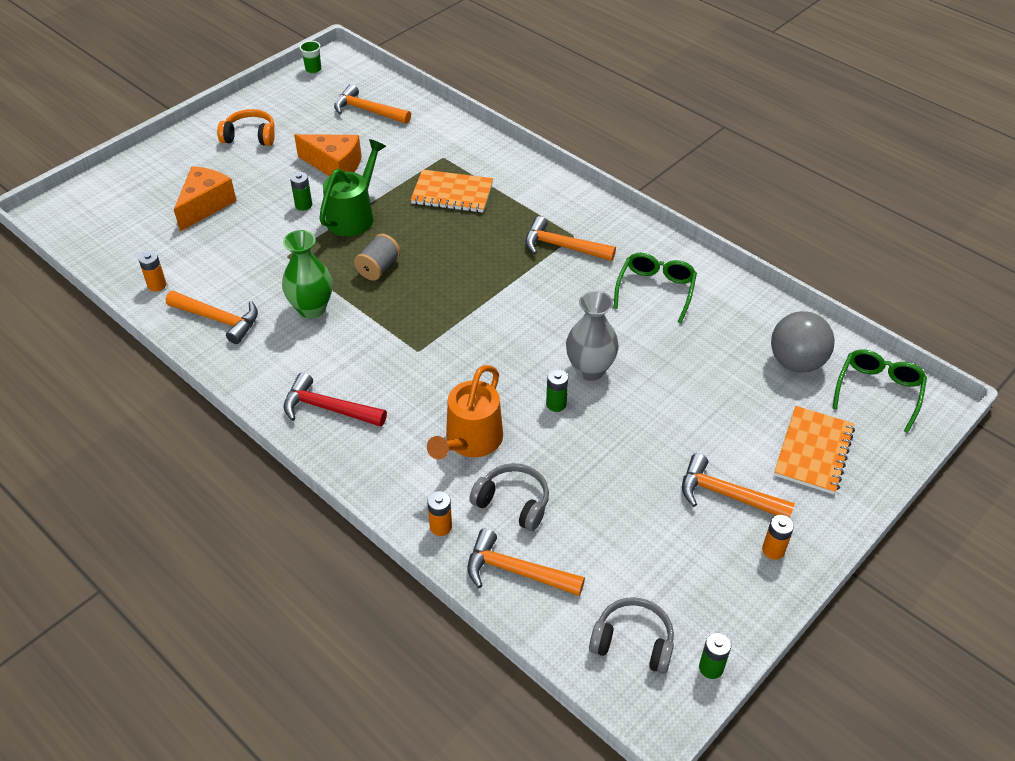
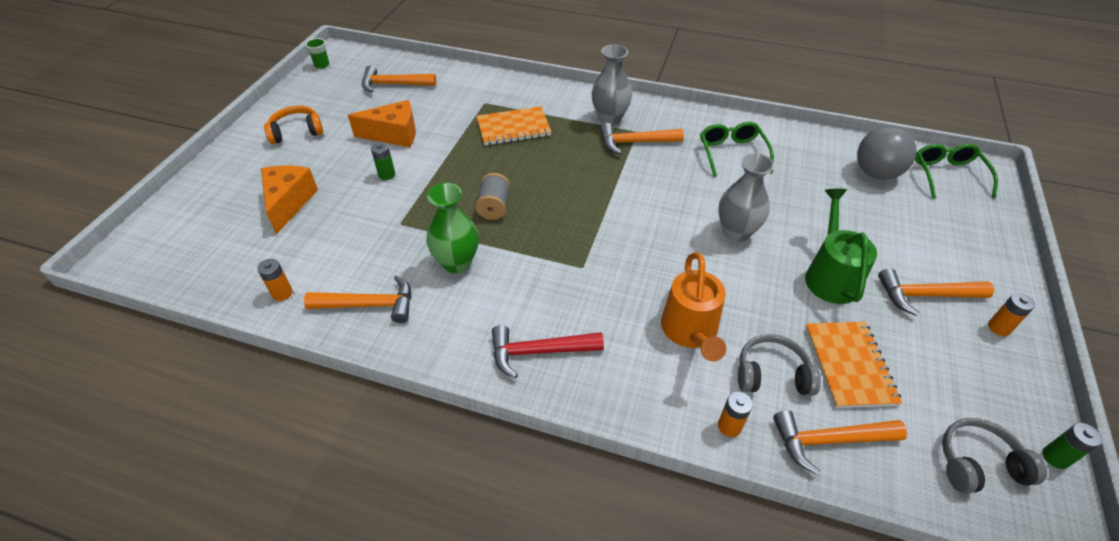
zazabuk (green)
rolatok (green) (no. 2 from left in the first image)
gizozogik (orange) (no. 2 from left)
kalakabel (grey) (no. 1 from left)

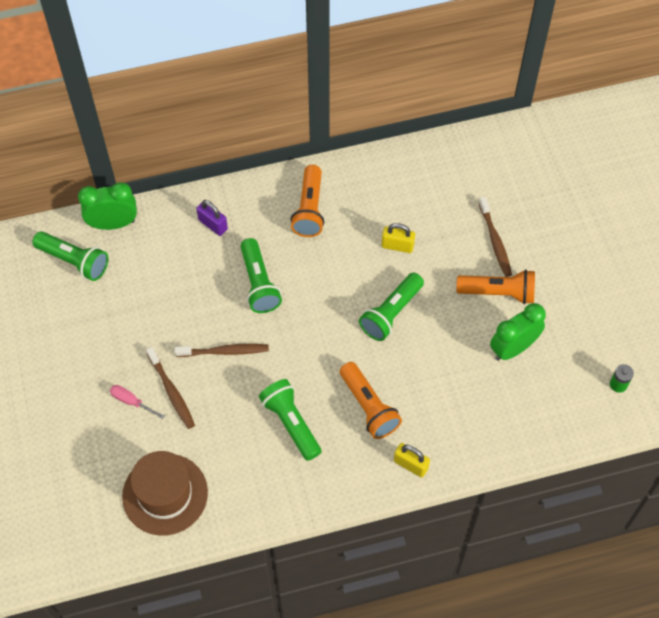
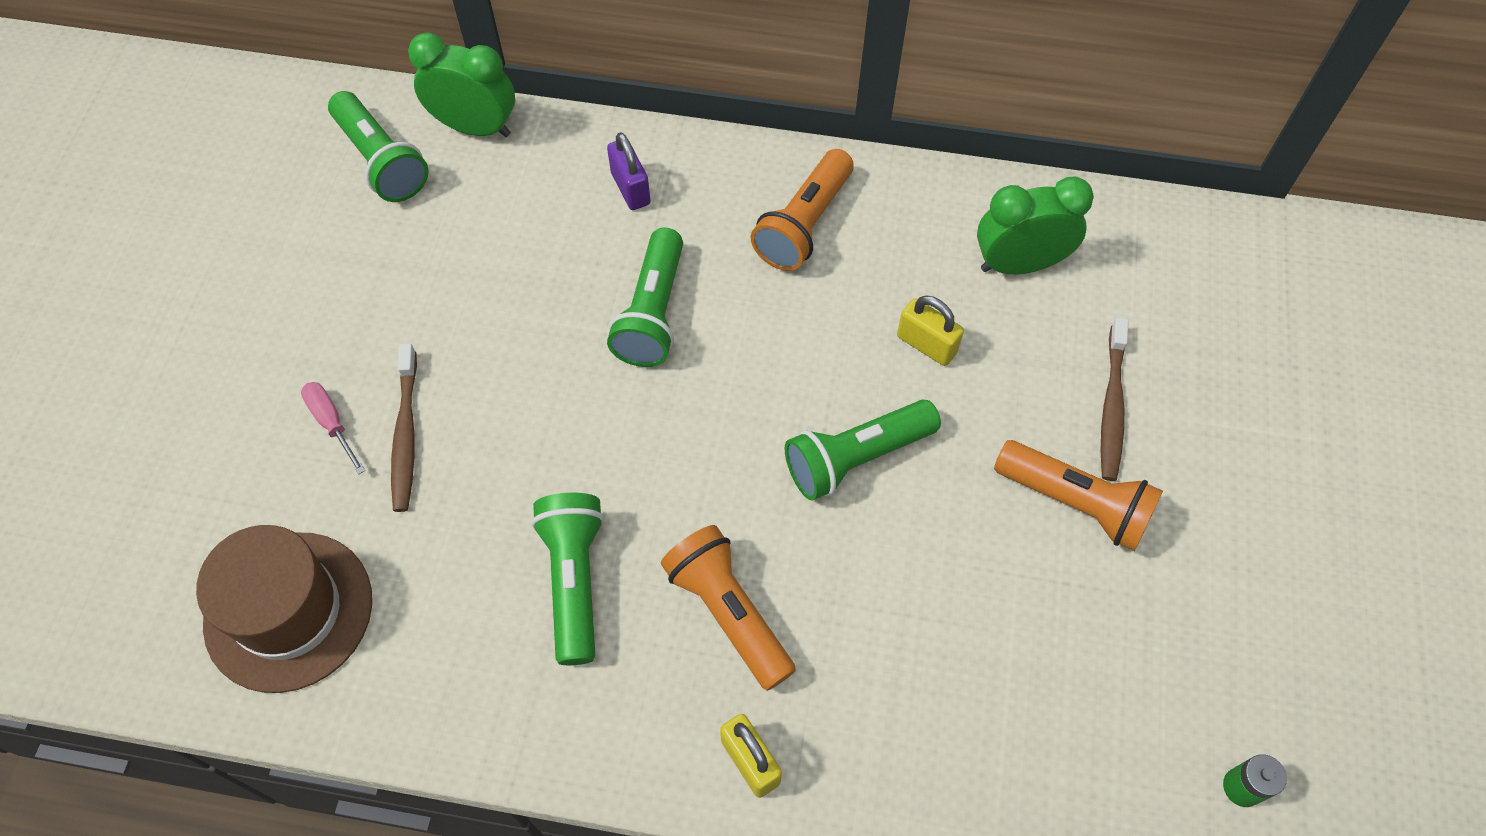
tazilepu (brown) (no. 2 from left in the first image)
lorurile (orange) (no. 1 from left)
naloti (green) (no. 2 from left)

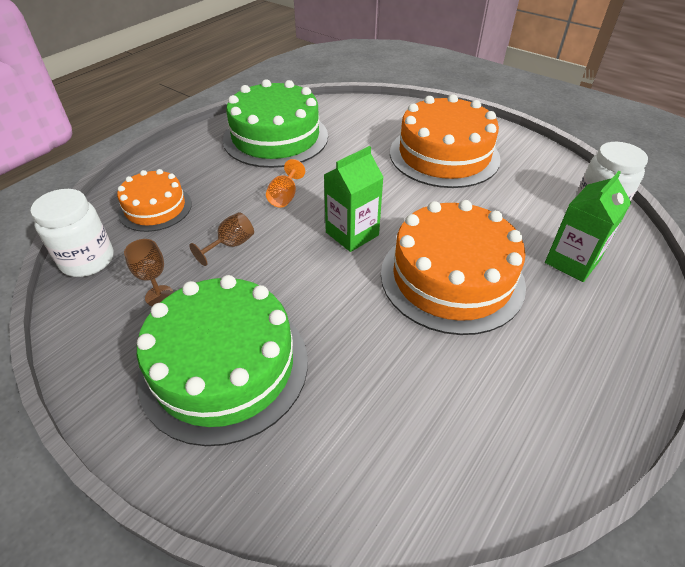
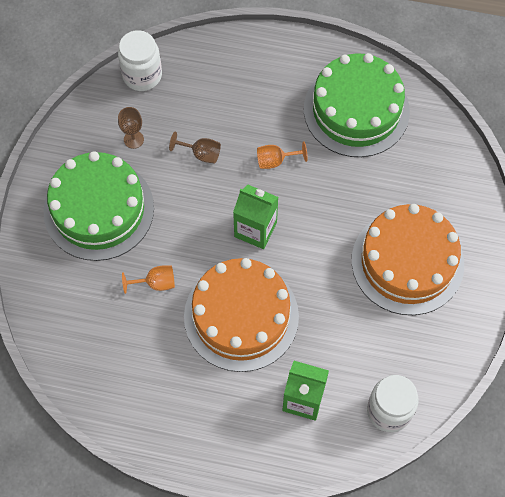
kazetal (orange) (no. 1 from left in the first image)
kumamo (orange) (no. 1 from left)

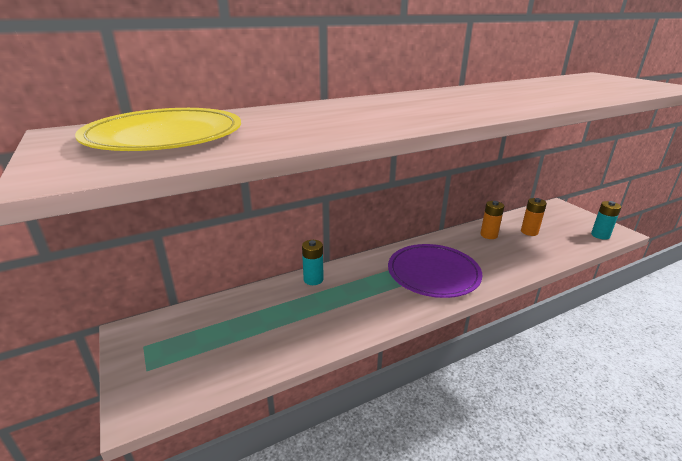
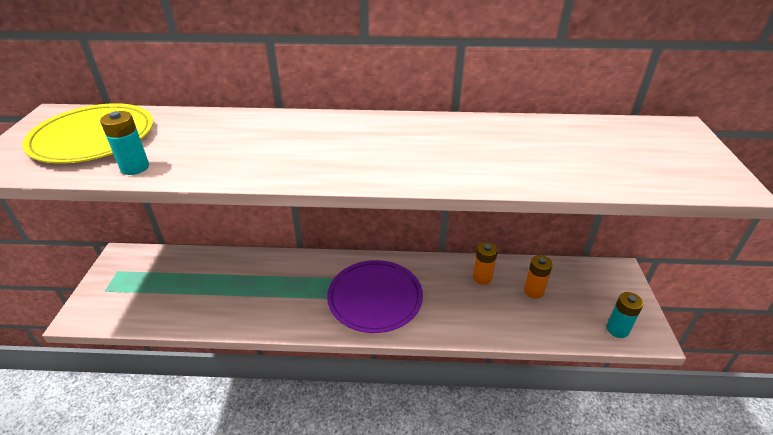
rolatok (turquoise) (no. 1 from left)

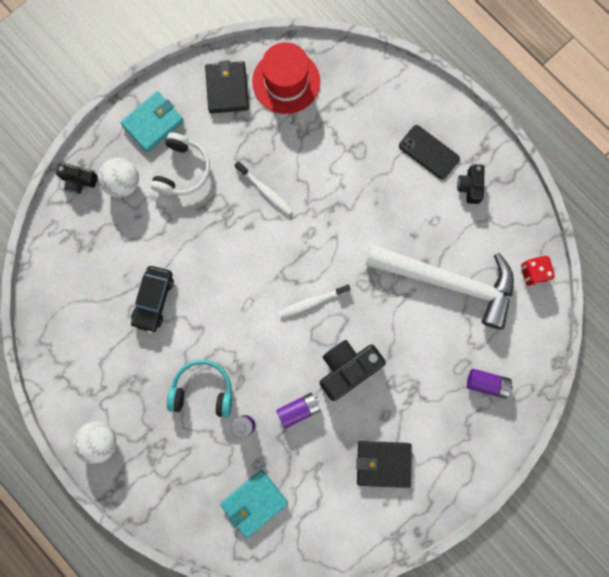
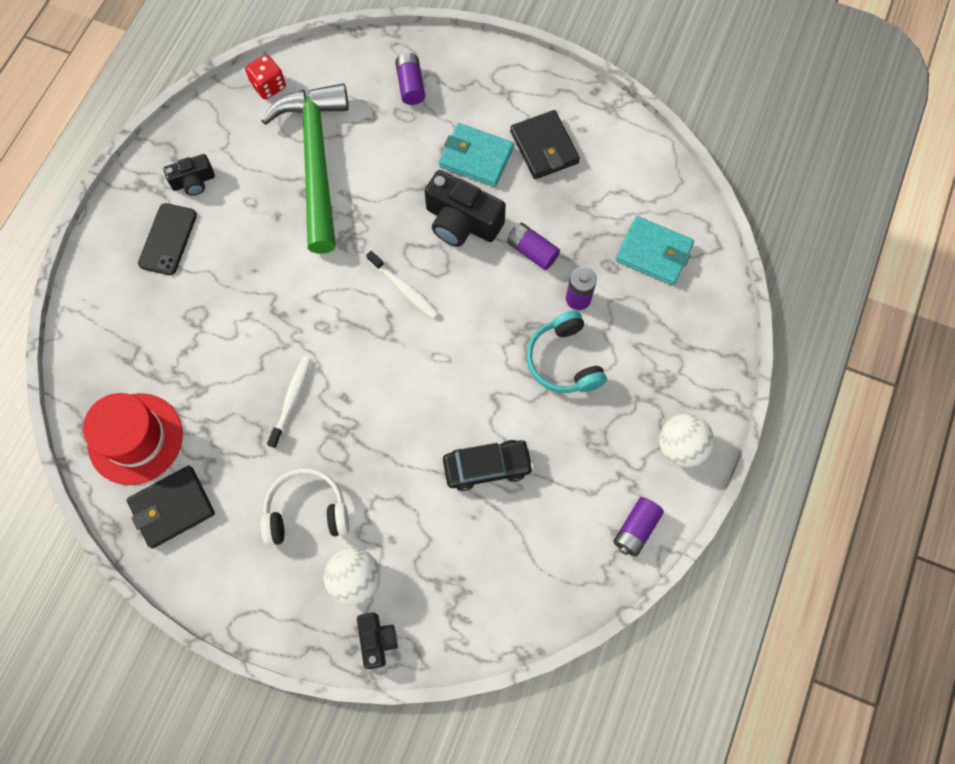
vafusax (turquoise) (no. 1 from left)
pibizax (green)
rolatok (purple) (no. 4 from left)

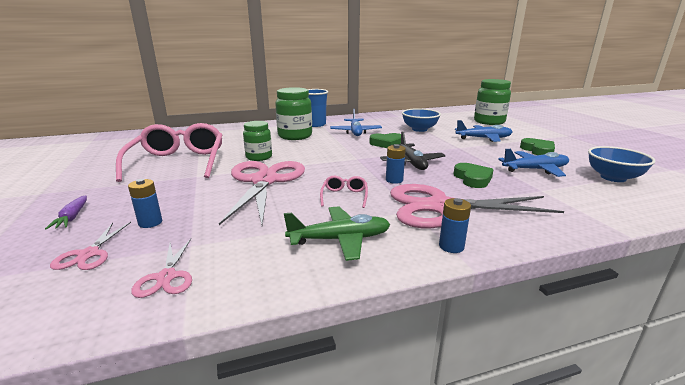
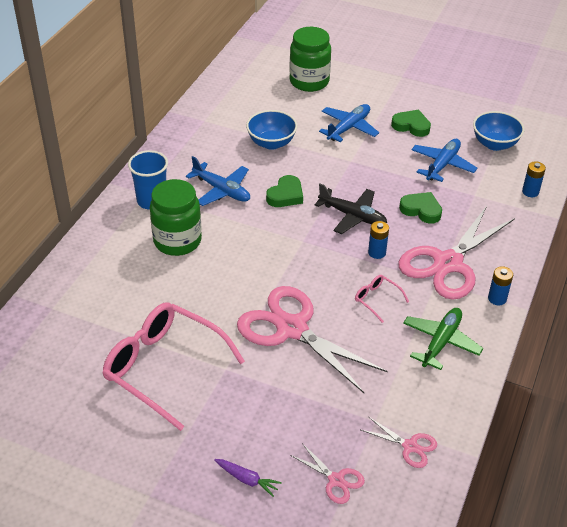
rolatok (blue) (no. 3 from left)
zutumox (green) (no. 1 from left in the first image)

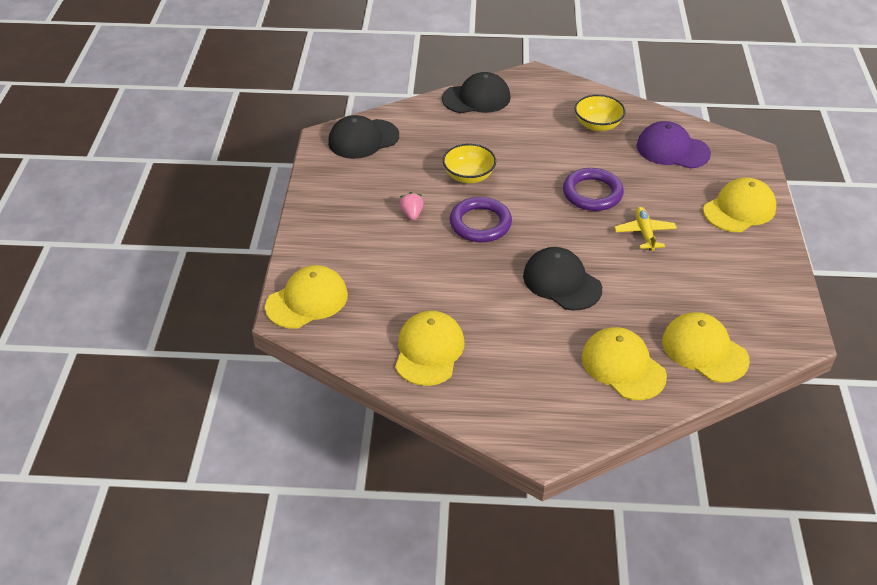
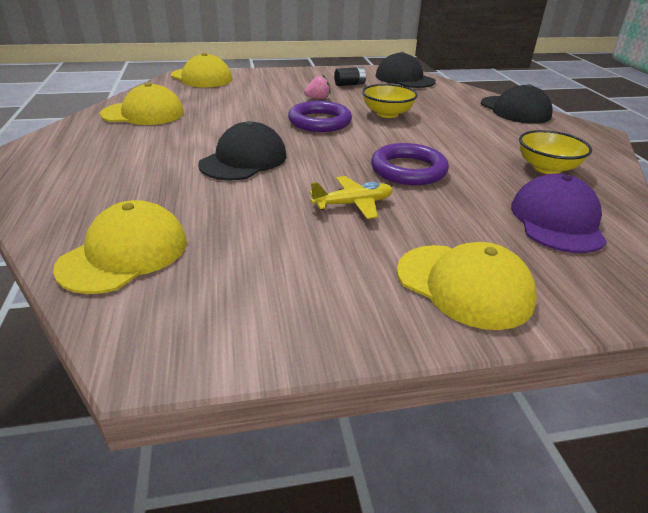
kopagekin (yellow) (no. 3 from left in the first image)
rolatok (black)

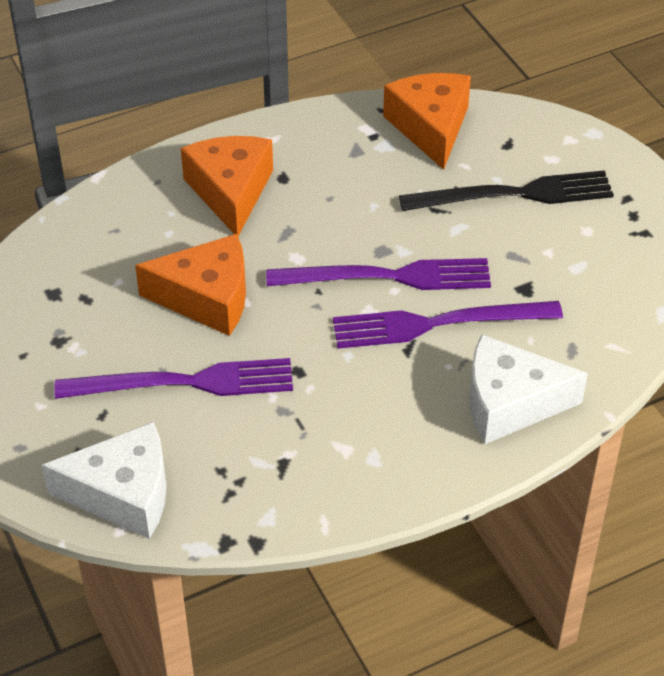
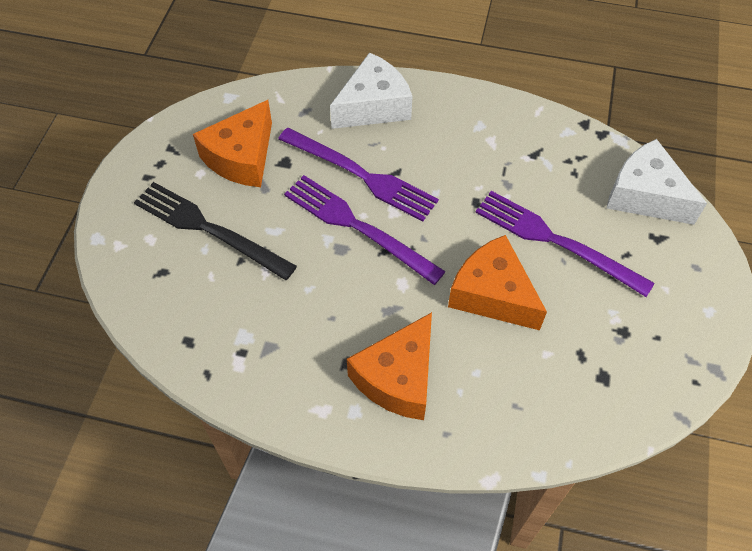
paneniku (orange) (no. 1 from left)
paneniku (white) (no. 1 from left)

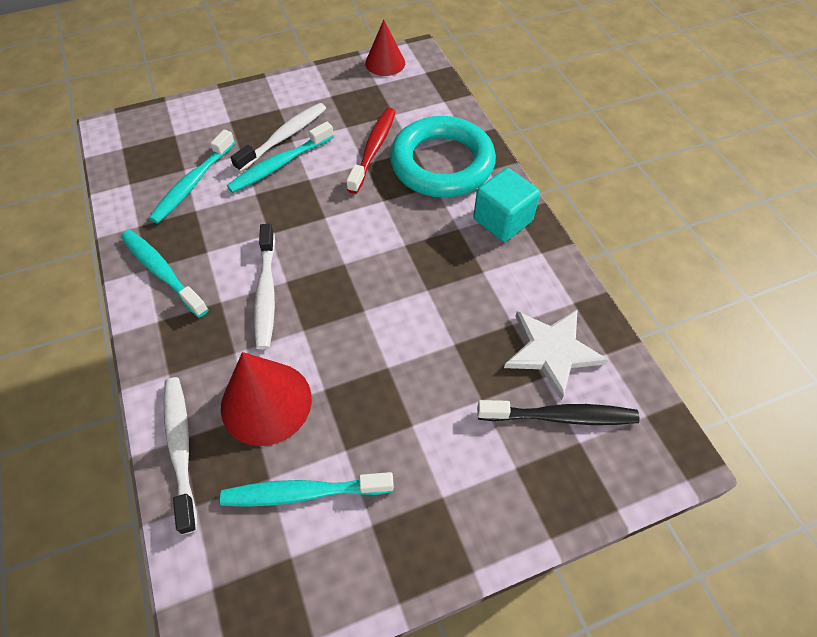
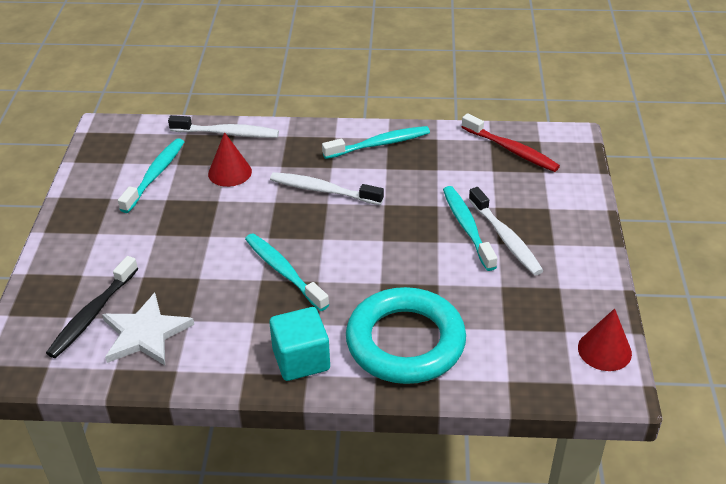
tazilepu (turquoise) (no. 2 from left)
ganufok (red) (no. 1 from left)
tazilepu (red)

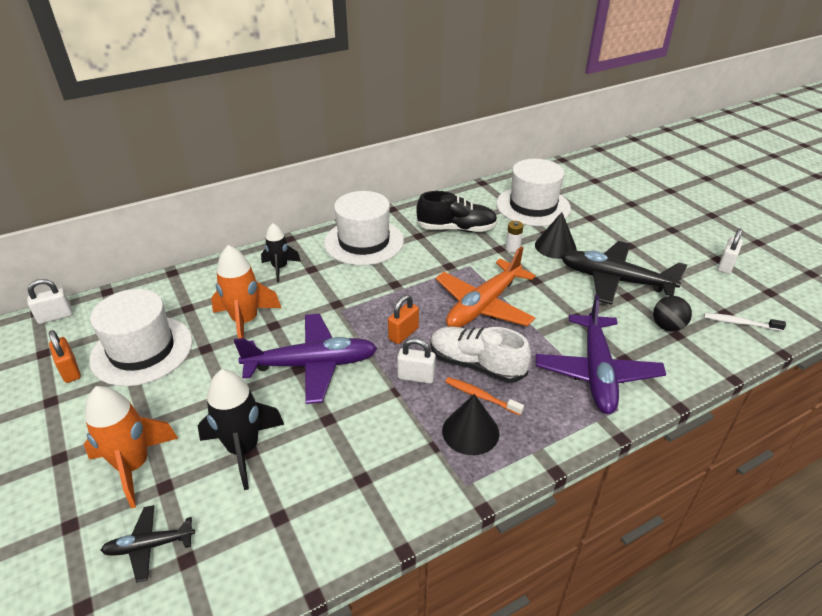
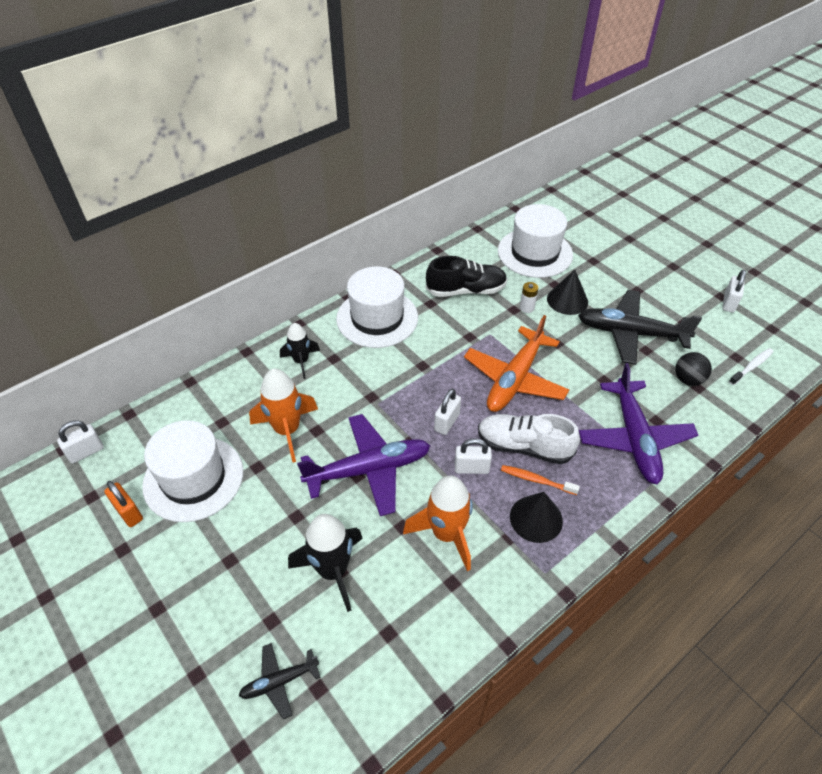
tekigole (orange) (no. 2 from left)
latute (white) (no. 2 from left)
tazilepu (white)

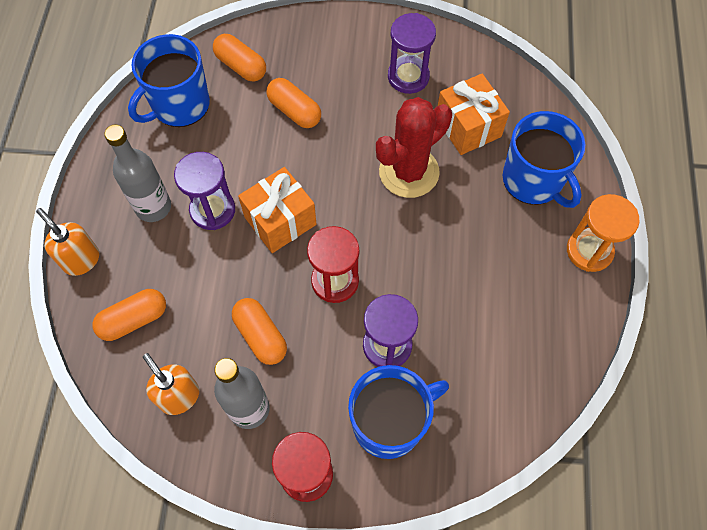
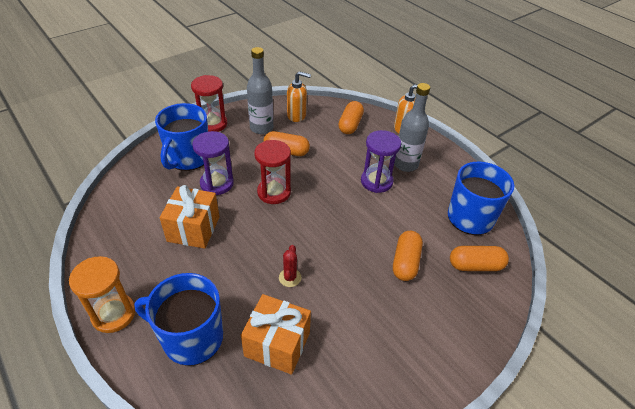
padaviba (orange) (no. 1 from left)
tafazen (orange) (no. 3 from left)
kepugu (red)
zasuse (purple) (no. 3 from left in the first image)

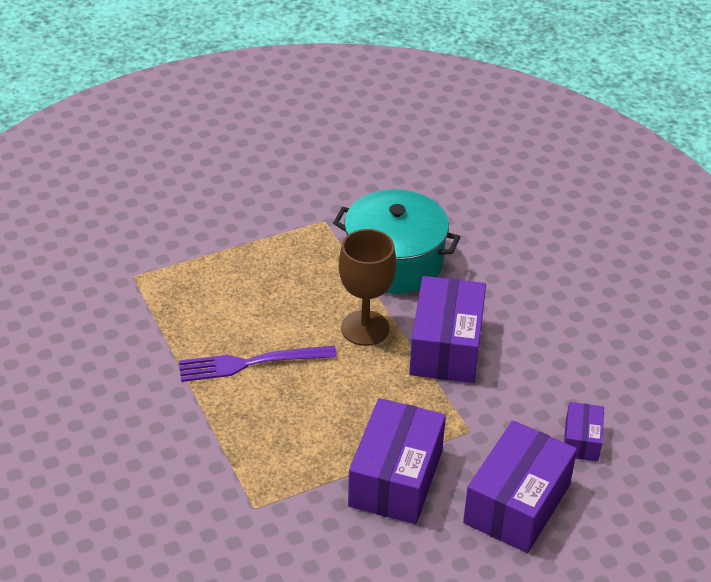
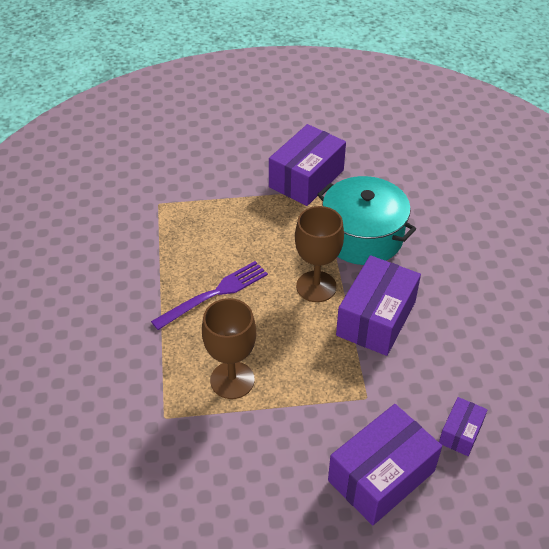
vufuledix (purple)
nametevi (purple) (no. 1 from left)
kumamo (brown) (no. 1 from left)

